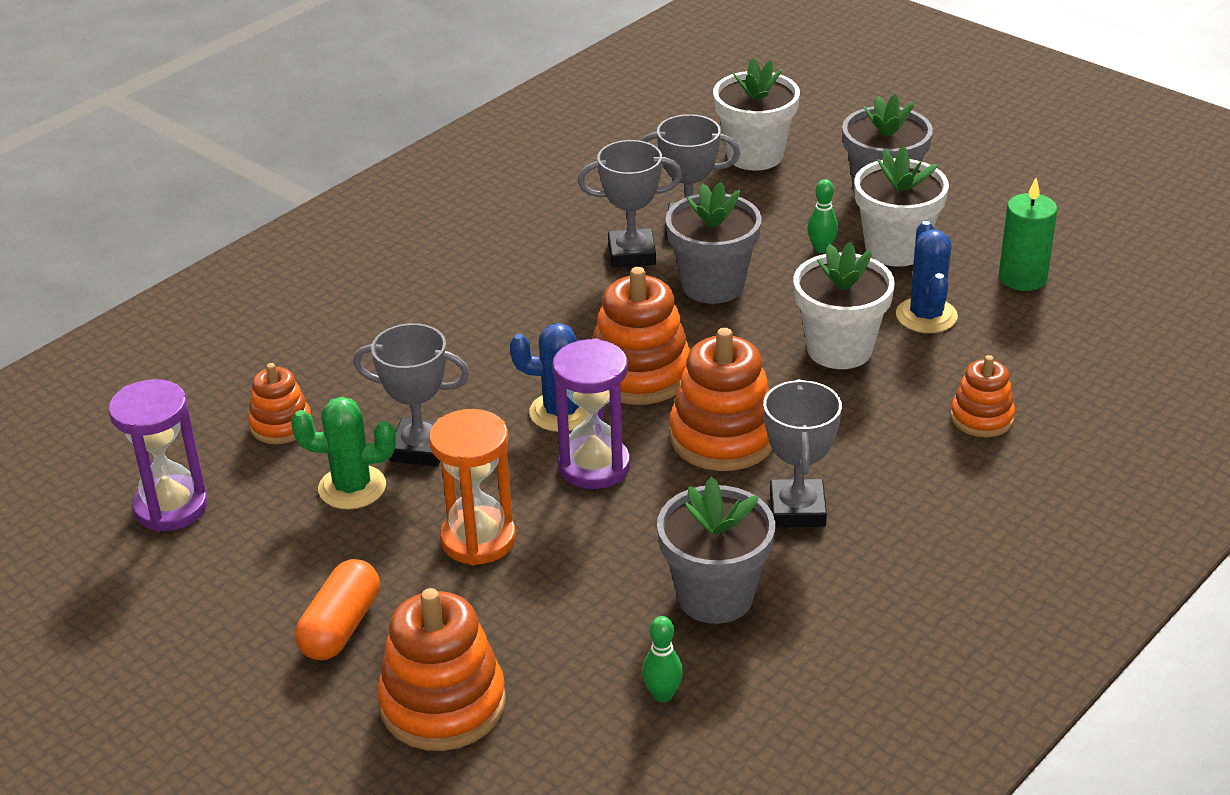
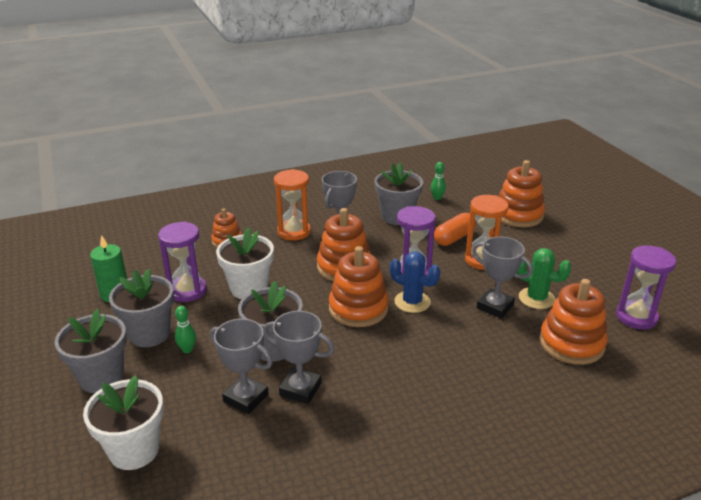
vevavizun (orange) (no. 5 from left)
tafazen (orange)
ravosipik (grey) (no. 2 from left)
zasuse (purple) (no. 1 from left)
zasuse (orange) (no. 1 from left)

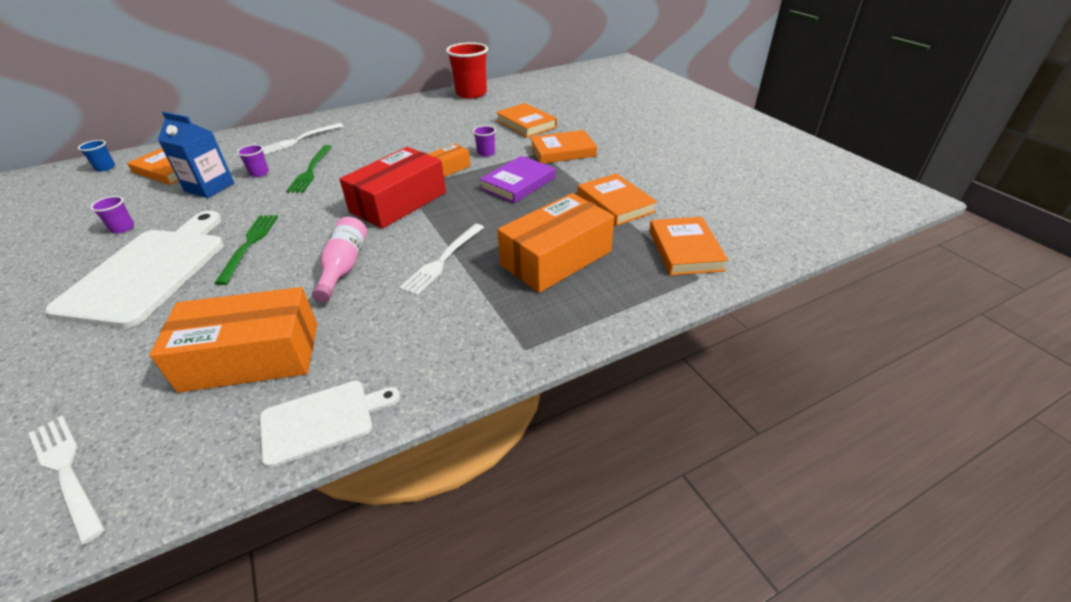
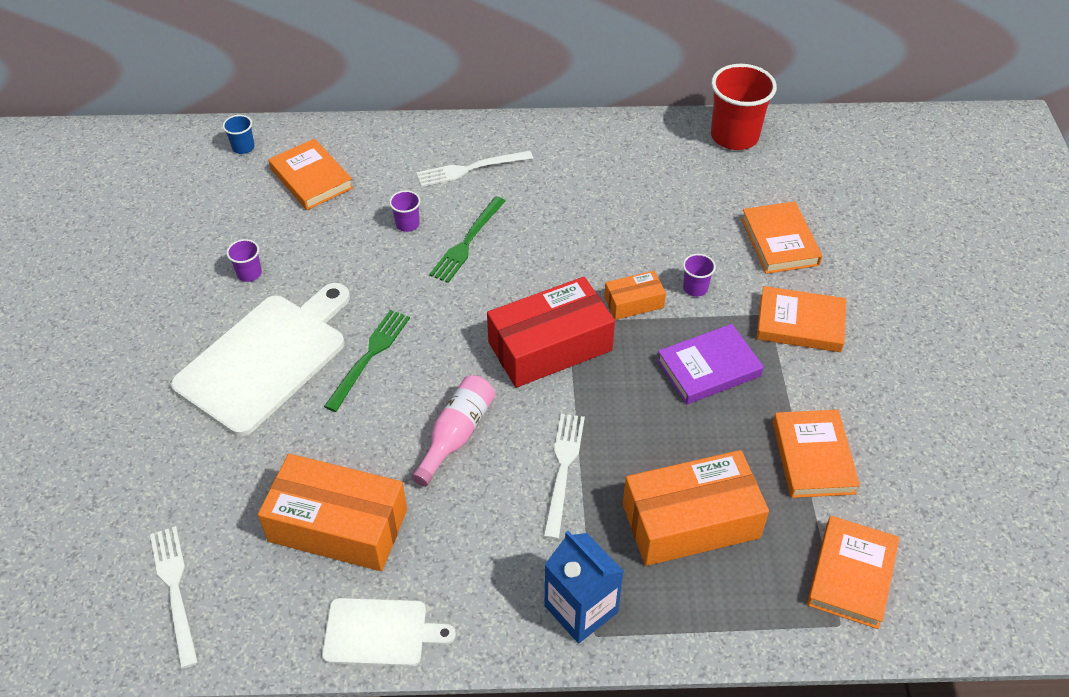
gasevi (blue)
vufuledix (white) (no. 3 from left)

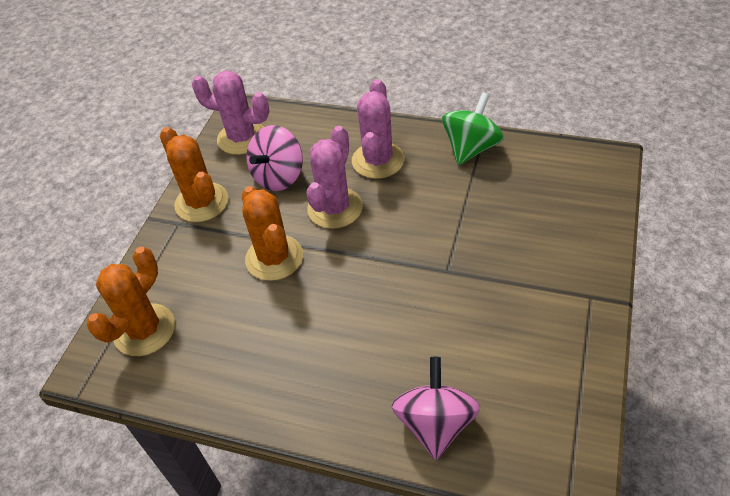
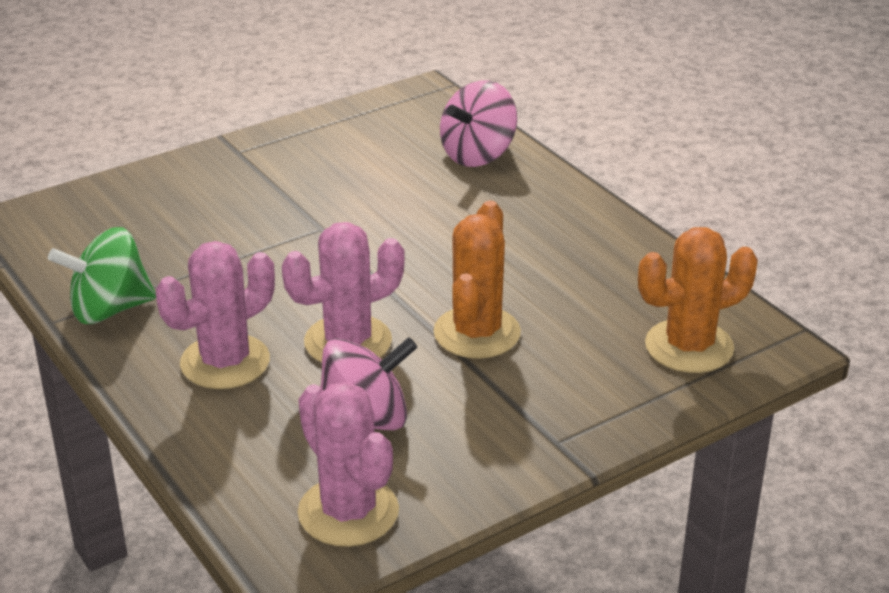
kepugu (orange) (no. 2 from left in the first image)

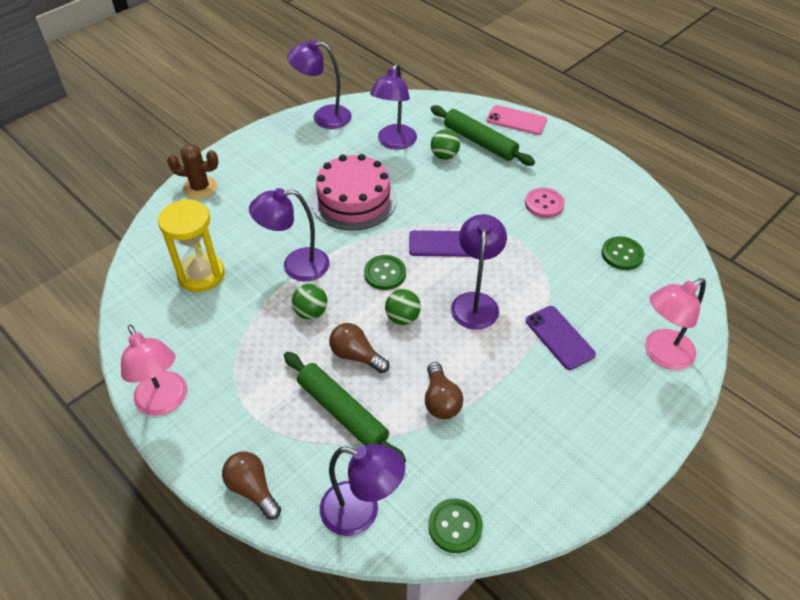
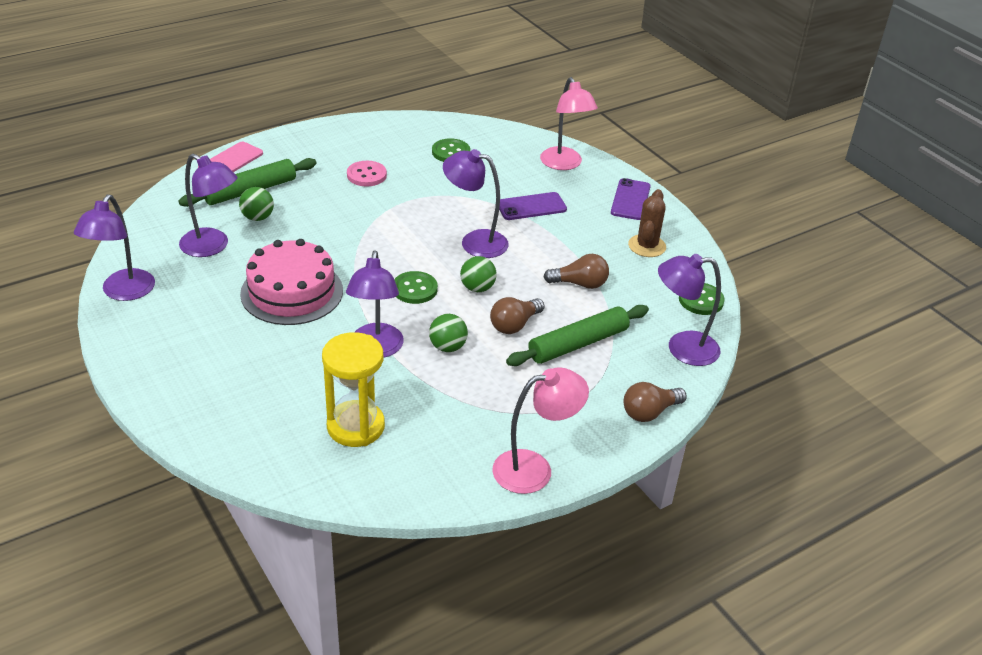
kepugu (brown)
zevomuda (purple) (no. 5 from left)
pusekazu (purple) (no. 2 from left)

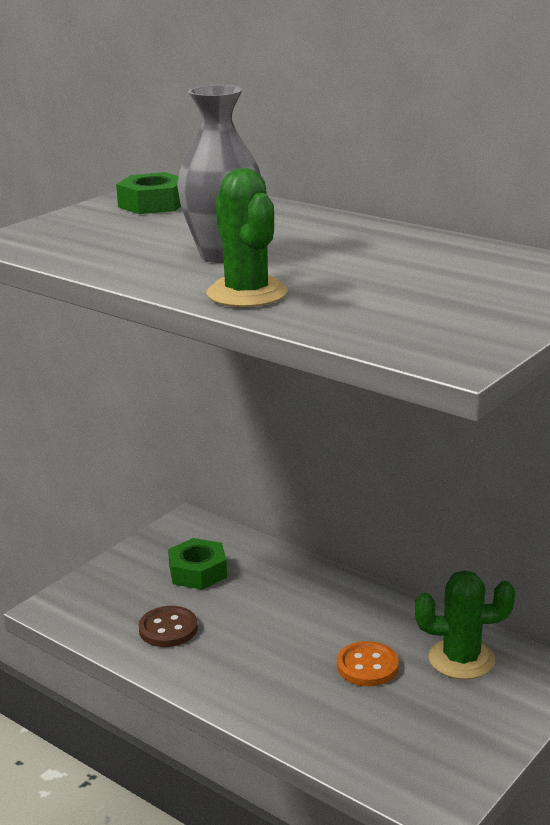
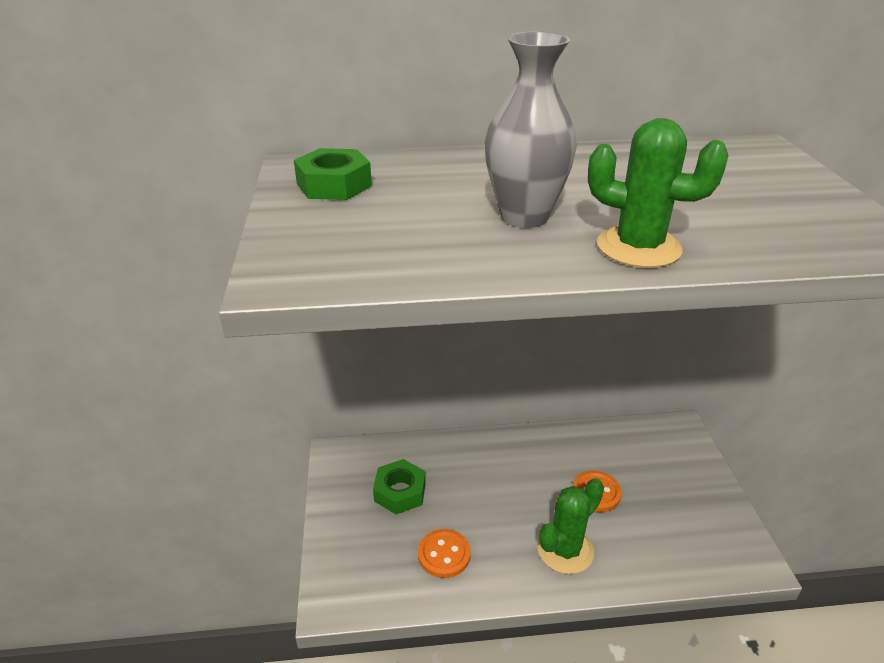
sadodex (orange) (no. 1 from left)
kepugu (green) (no. 1 from left)

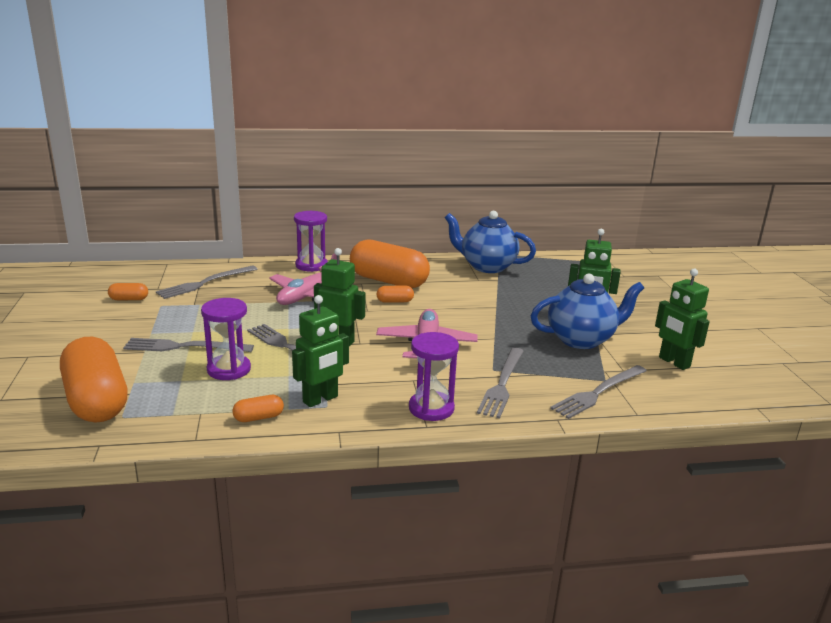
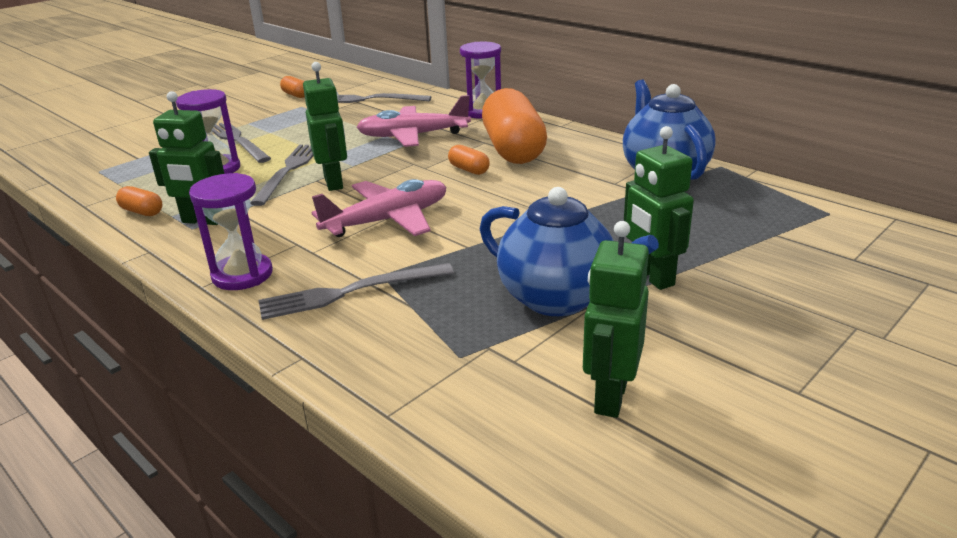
tafazen (orange) (no. 1 from left in the first image)
vufuledix (grey) (no. 5 from left in the first image)

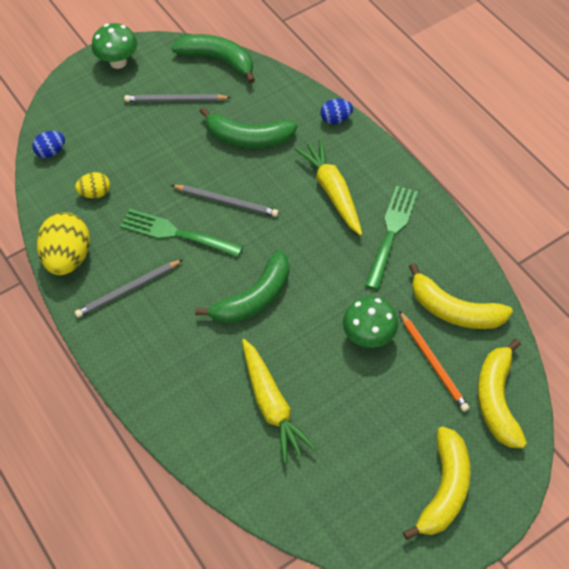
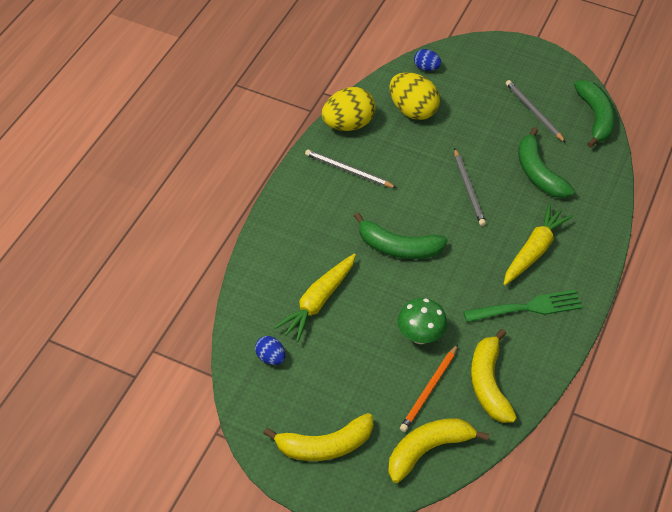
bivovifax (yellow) (no. 2 from left)
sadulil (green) (no. 1 from left in the first image)
vufuledix (green) (no. 1 from left in the first image)
bivovifax (blue) (no. 1 from left)

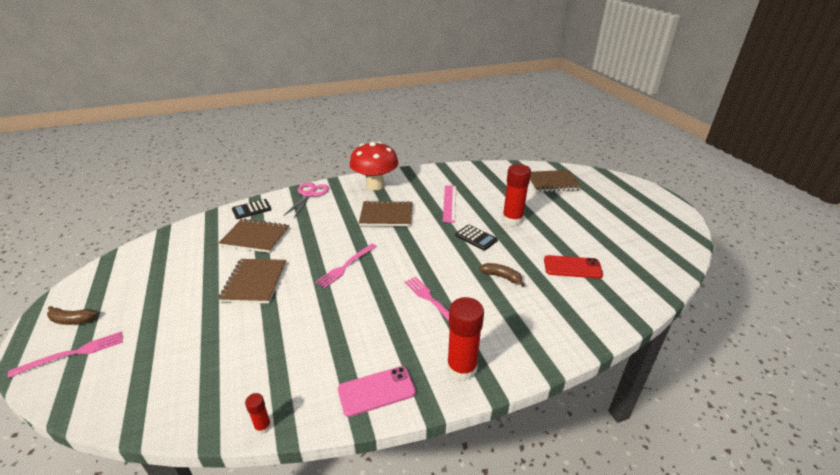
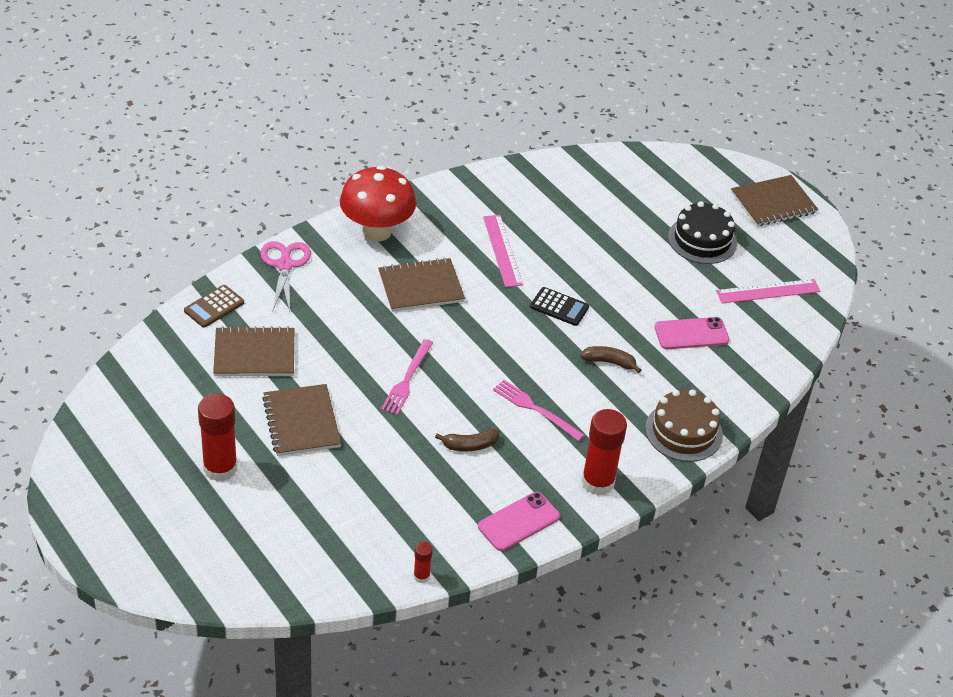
vufuledix (pink) (no. 1 from left in the first image)
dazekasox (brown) (no. 1 from left)
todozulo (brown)
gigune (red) (no. 1 from left)
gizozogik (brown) (no. 4 from left)
pusekazu (pink) (no. 2 from left)
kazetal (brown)
kazetal (black)
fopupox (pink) (no. 2 from left)

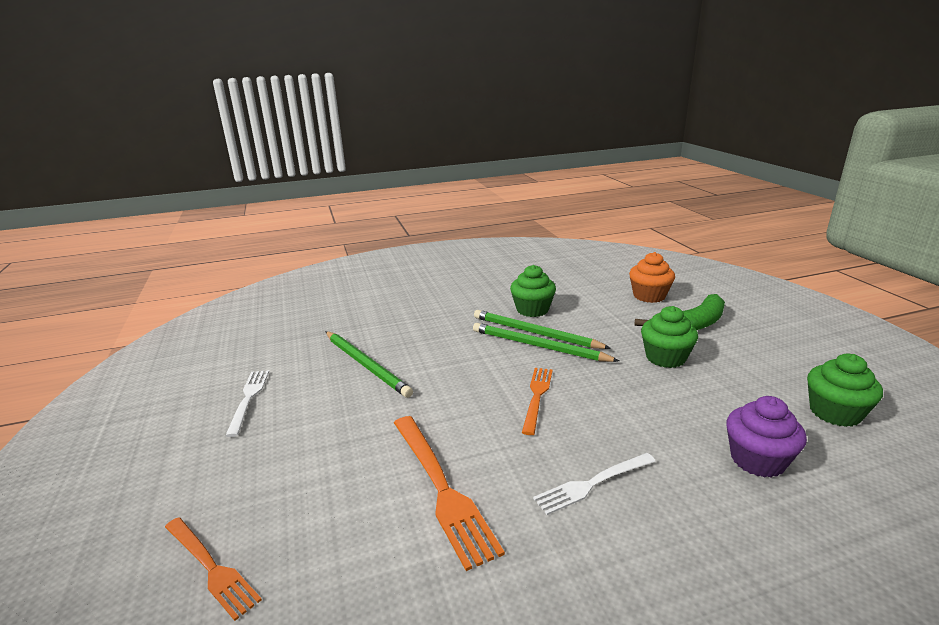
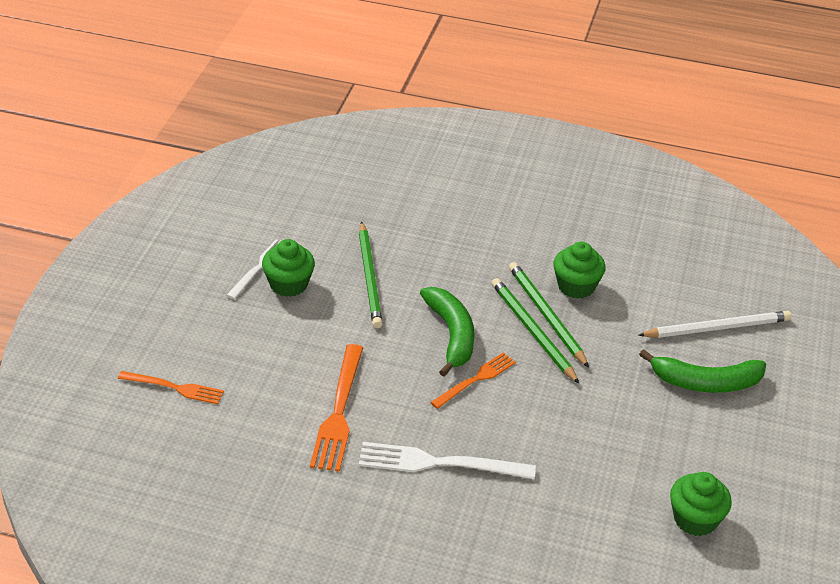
vufuledix (orange) (no. 1 from left)
vufuledix (white) (no. 2 from left)
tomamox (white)
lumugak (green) (no. 1 from left)
lumugak (purple)
dazekasox (green) (no. 1 from left)

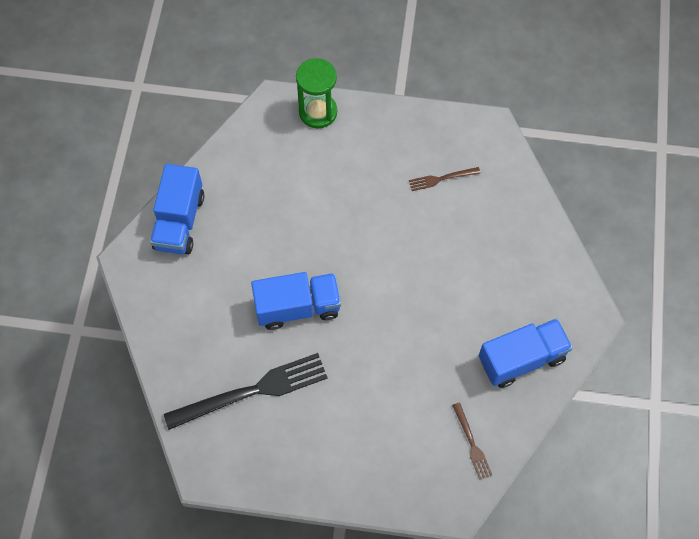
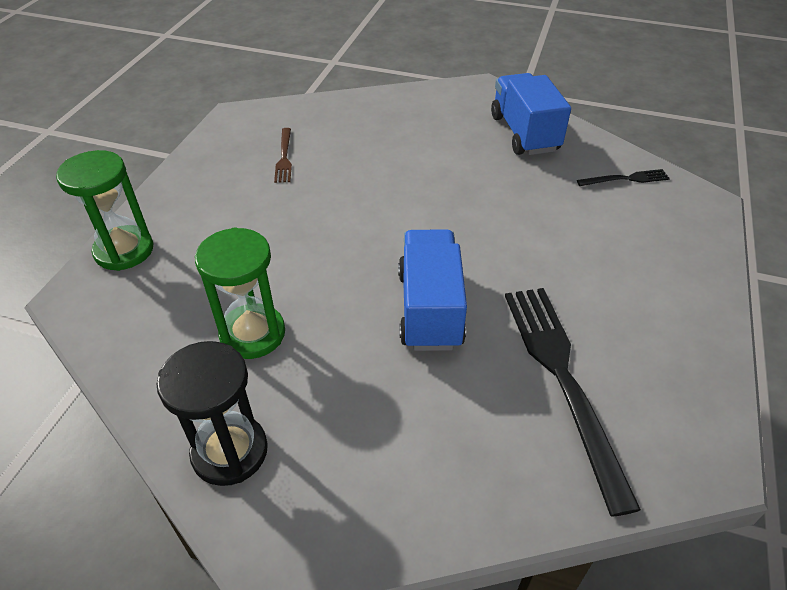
zasuse (black)
vufuledix (black) (no. 2 from left)
zasuse (green) (no. 2 from left)

